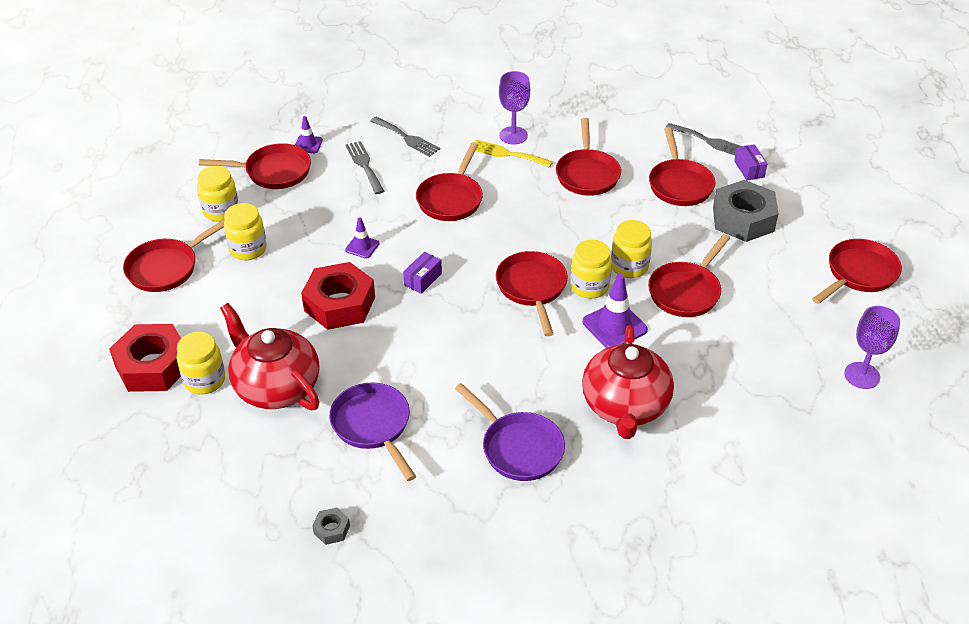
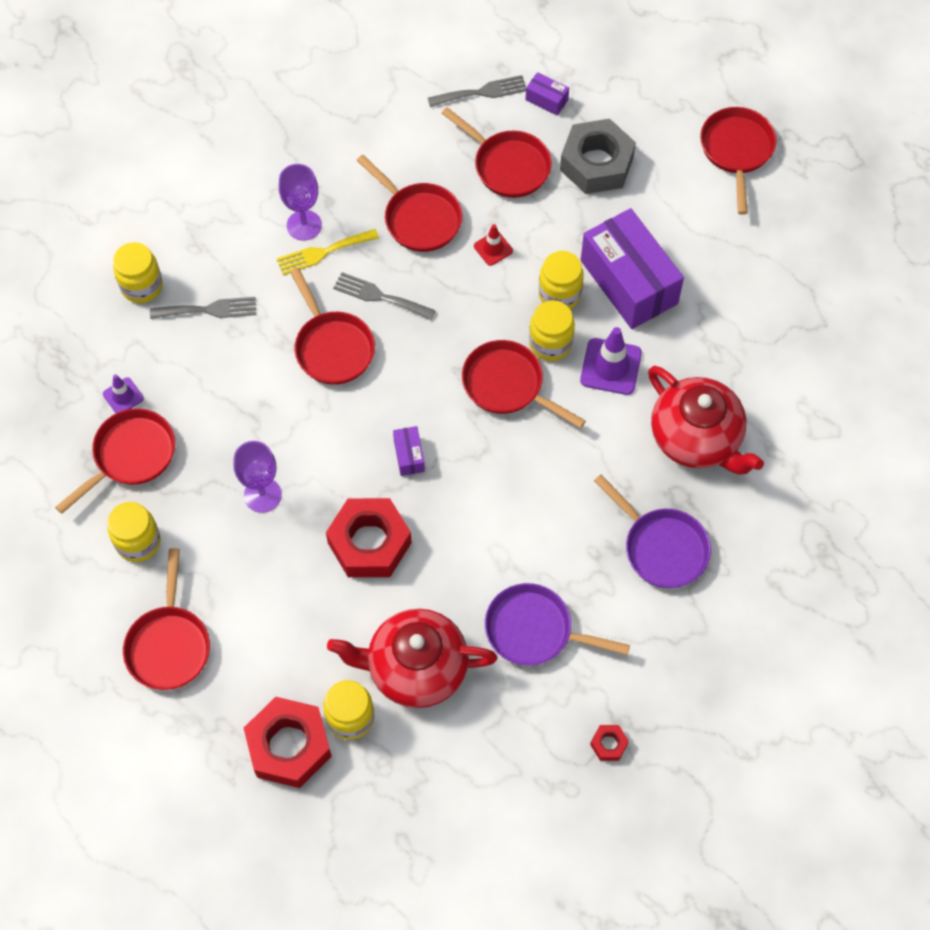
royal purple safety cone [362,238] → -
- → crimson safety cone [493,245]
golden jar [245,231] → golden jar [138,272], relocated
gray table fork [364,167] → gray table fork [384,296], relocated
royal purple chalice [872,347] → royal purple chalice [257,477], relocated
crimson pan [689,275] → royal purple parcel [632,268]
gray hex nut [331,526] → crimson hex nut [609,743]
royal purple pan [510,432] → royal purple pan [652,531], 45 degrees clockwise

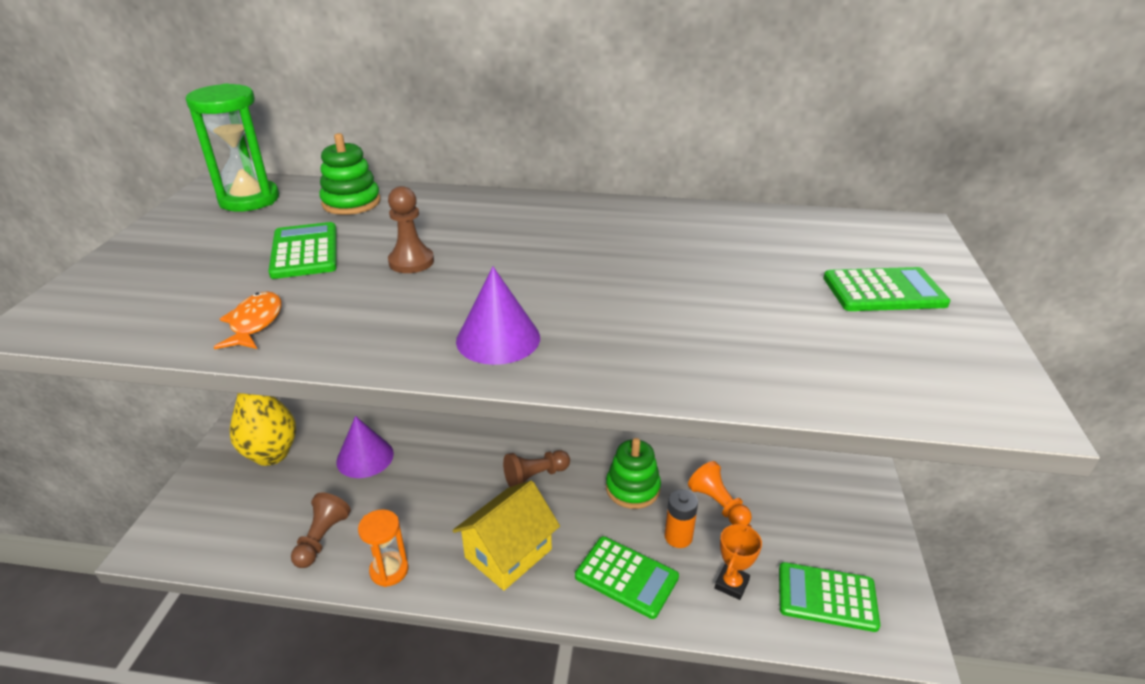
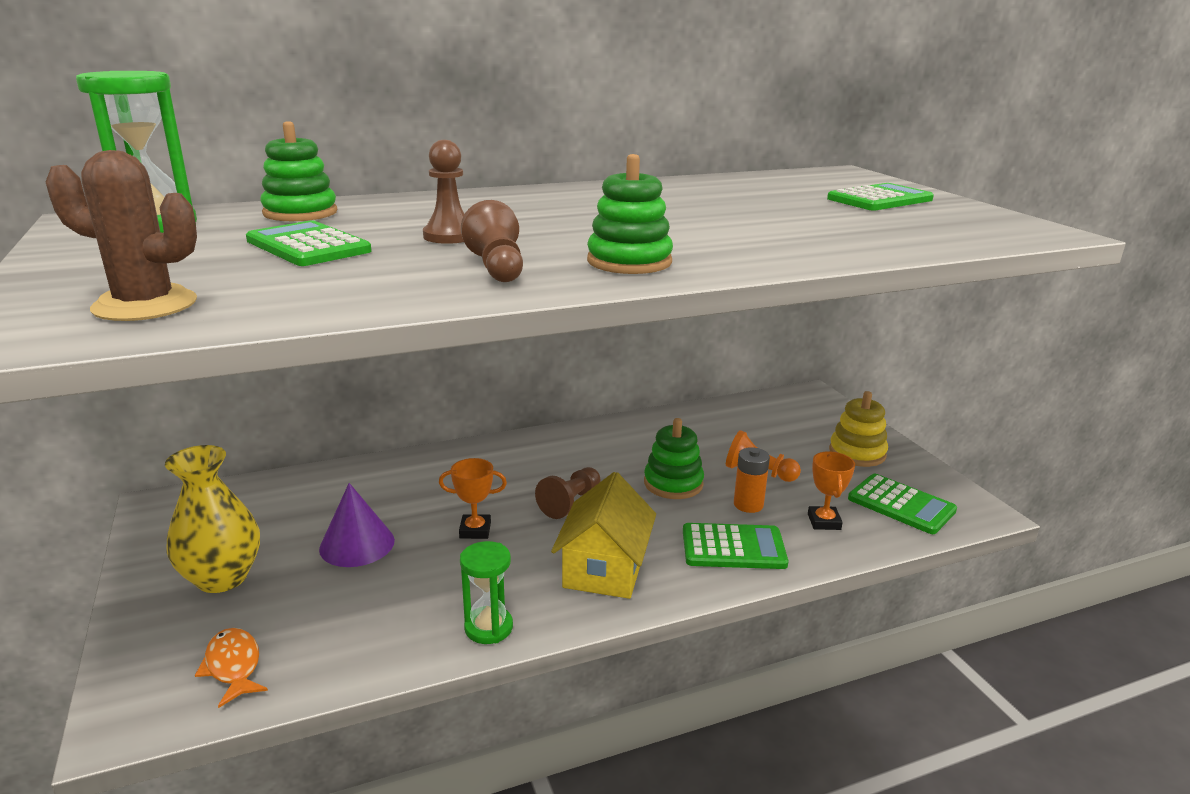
- → dark brown prickly plant [121,235]
- → orange-coloured prize cup [473,498]
- → golden stacking toy [858,429]
orange-coloured fish [248,320] → orange-coloured fish [231,668], relocated
dark brown game pawn [321,530] → dark brown game pawn [492,241], relocated
royal purple cone shape [498,316] → leaf-green stacking toy [630,214]
orange-coloured sand timer [383,548] → leaf-green sand timer [486,592]
leaf-green calculator [829,597] → leaf-green calculator [902,504], 120 degrees counterclockwise

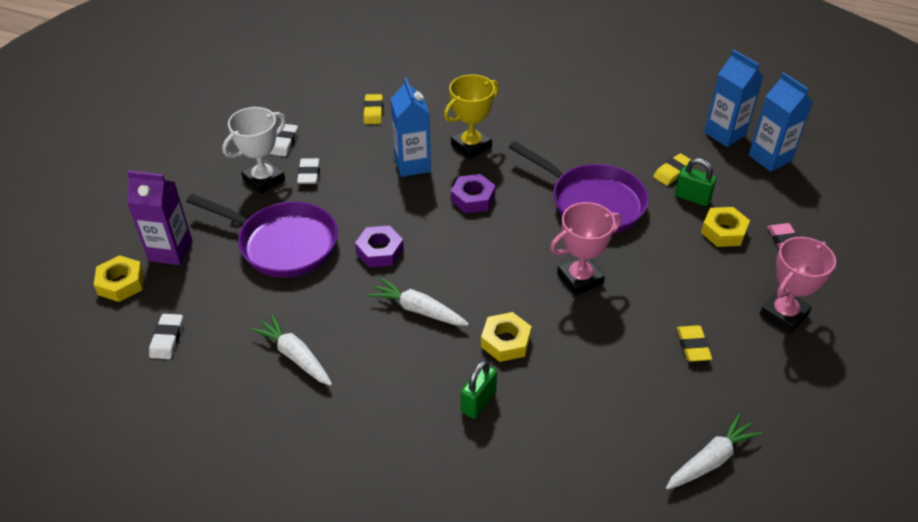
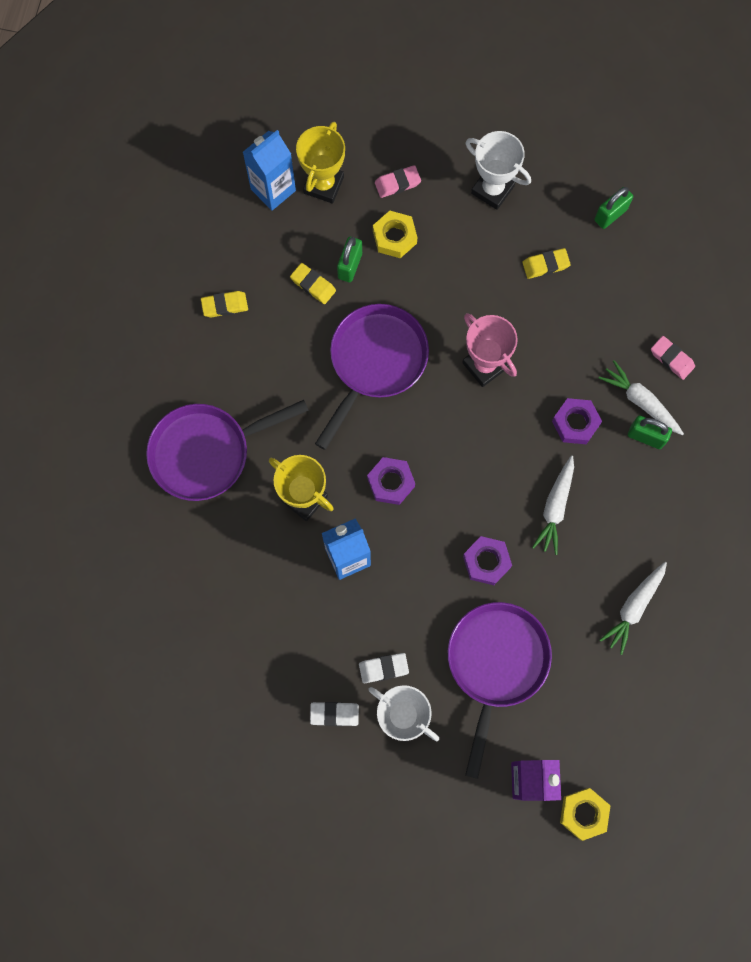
white pencil eraser [166,336] → -
cobalt carton [733,98] → -
- → royal purple pan [227,450]
- → golden prize cup [320,162]
- → leaf-green small lock [613,208]
- → pink pencil eraser [673,358]
golden pencil eraser [373,109] → golden pencil eraser [224,304], relocated
white root vegetable [714,451] → white root vegetable [641,397], relocated
golden hex nut [506,337] → royal purple hex nut [577,421]
pink prize cup [798,285] → white prize cup [498,170]

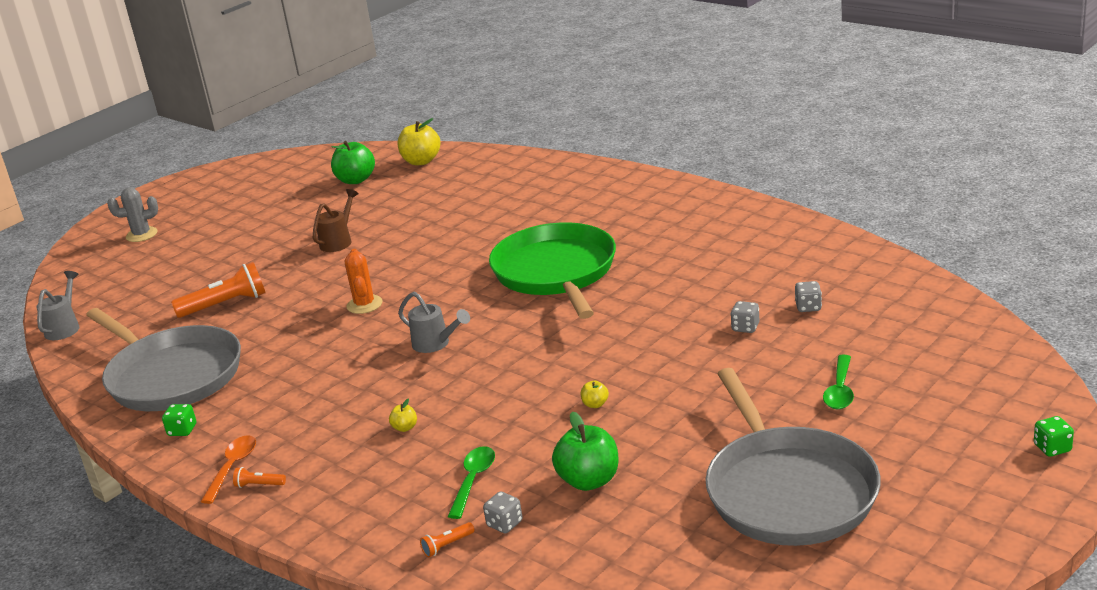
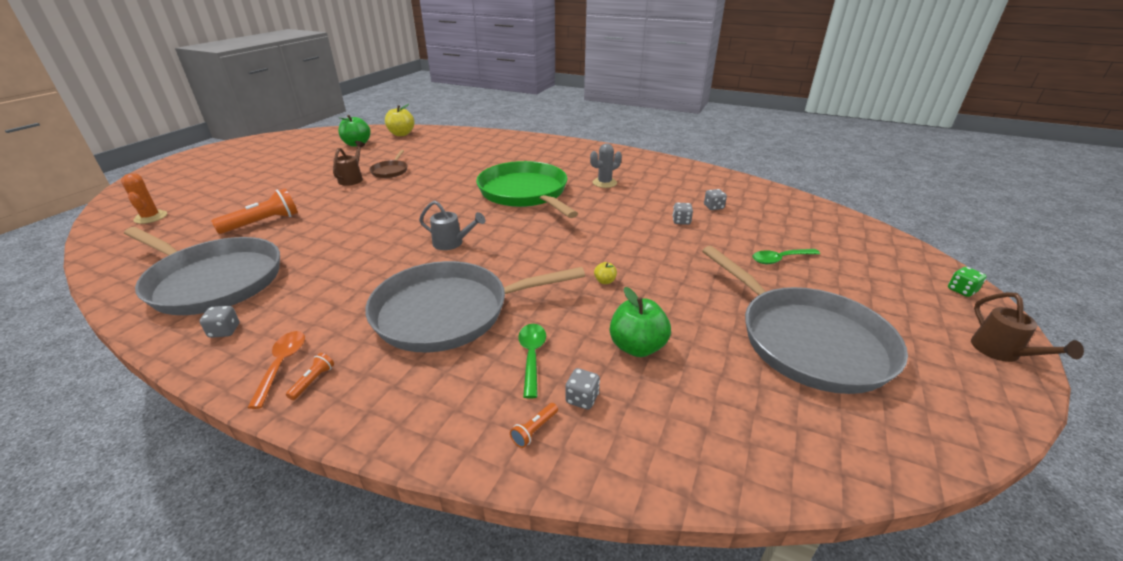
gray watering pot [57,305] → -
- → dark brown pan [388,164]
- → dark brown watering pot [1027,327]
gray prickly plant [132,214] → gray prickly plant [606,165], relocated
orange-coloured prickly plant [364,281] → orange-coloured prickly plant [144,198], relocated
golden apple [403,415] → gray pan [475,306]
leaf-green dice [179,420] → gray dice [219,322]
orange-coloured pocket torch [259,477] → orange-coloured pocket torch [310,376], 120 degrees clockwise
leaf-green tablespoon [838,382] → leaf-green tablespoon [786,256], 75 degrees clockwise

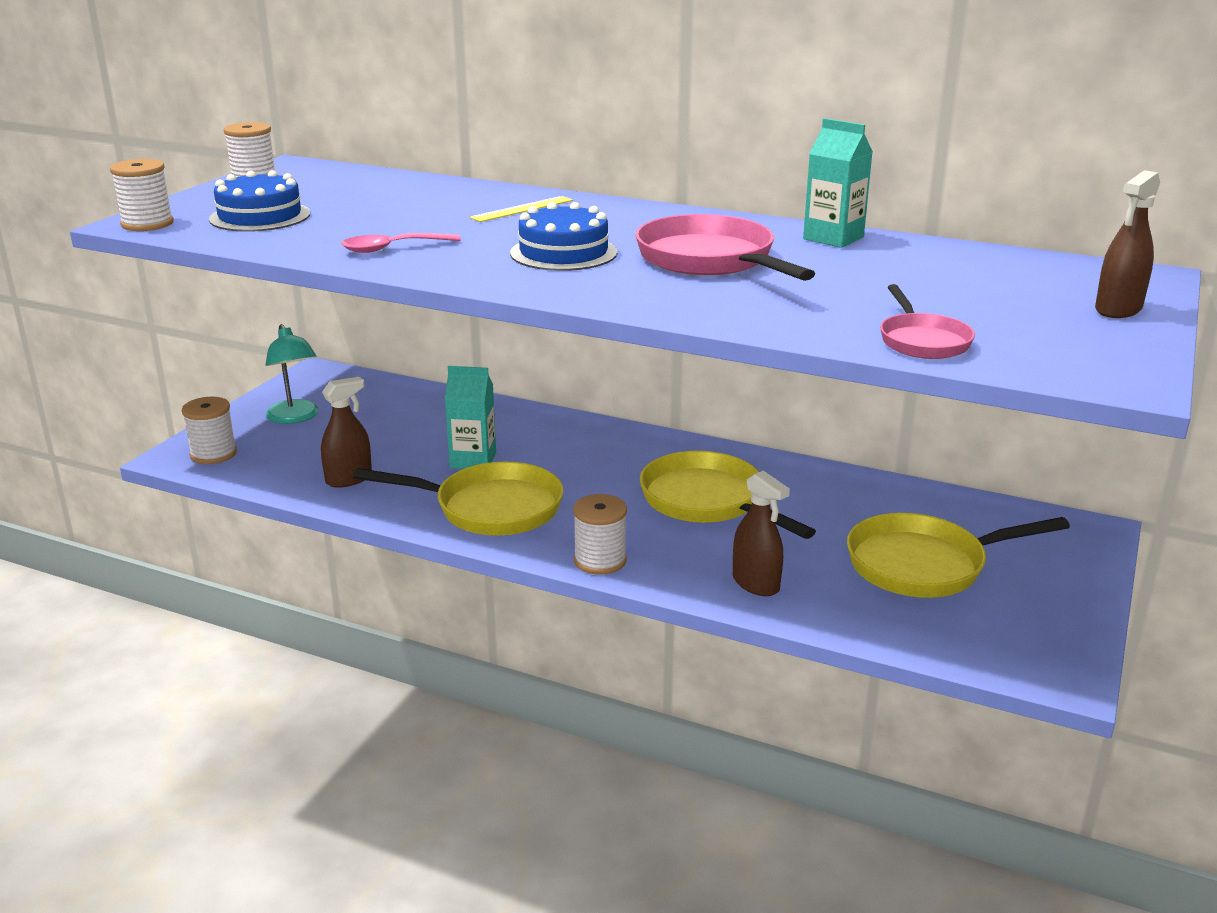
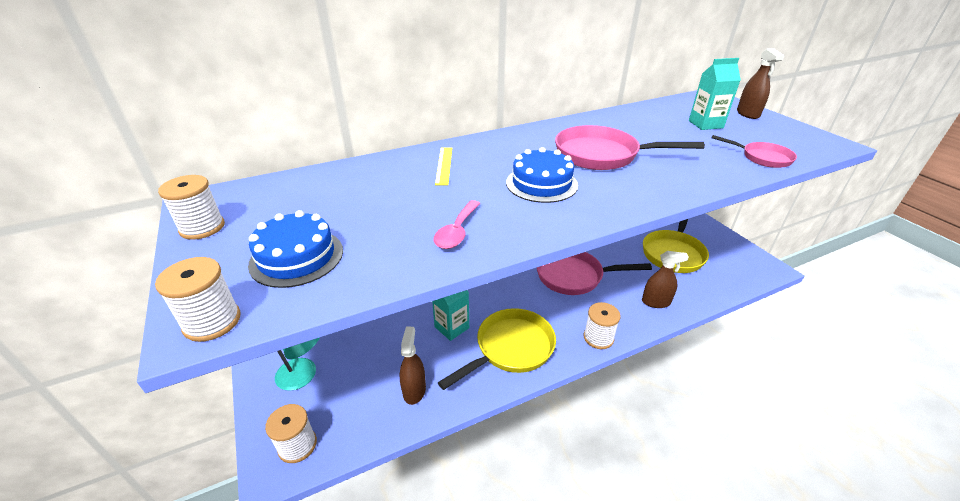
aqua carton [838,183] → aqua carton [715,94], relocated
golden pan [728,495] → pink pan [594,273]

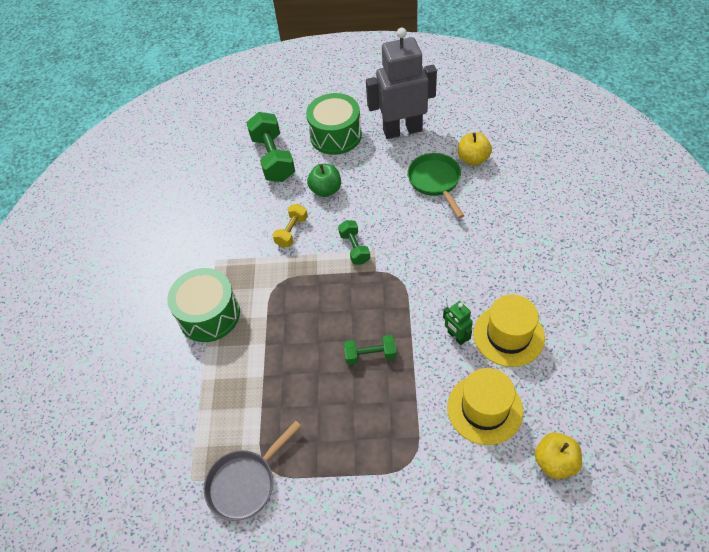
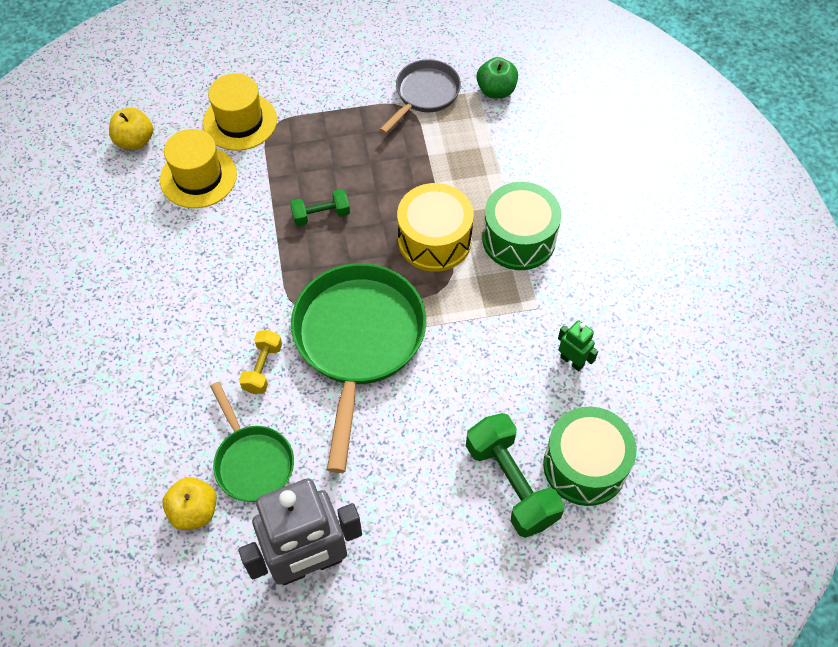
- → golden drum [435,227]
golden hand weight [290,226] → golden hand weight [260,362], relocated
leaf-green drum [334,124] → leaf-green drum [589,456], relocated
leaf-green apple [324,180] → leaf-green apple [497,77], relocated
leaf-green robot figure [458,323] → leaf-green robot figure [578,345], relocated
golden top hat [509,331] → golden top hat [240,112], relocated
leaf-green hand weight [354,242] → leaf-green pan [358,368]

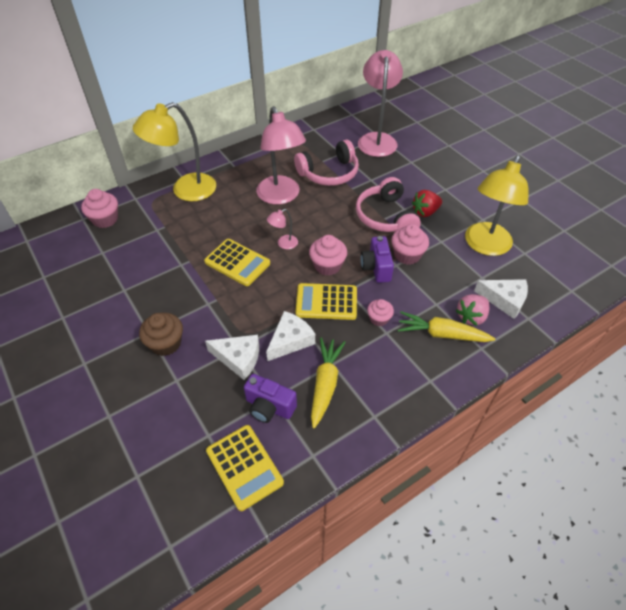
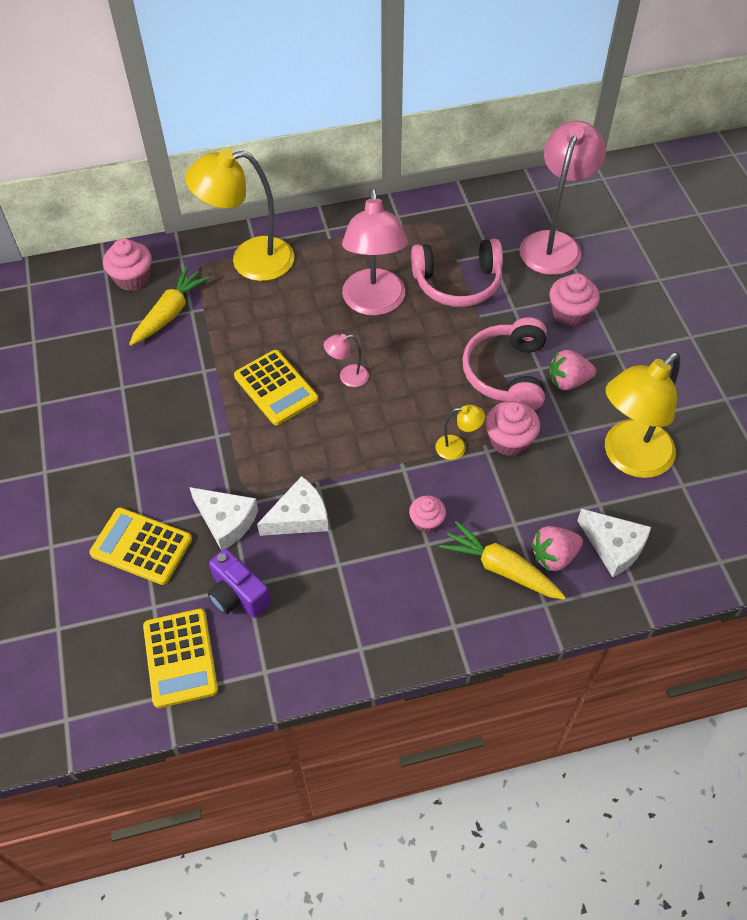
dark brown cupcake [161,334] → -
golden calculator [326,301] → golden calculator [140,546], relocated
pink cupcake [328,255] → pink cupcake [574,300], relocated
golden root vegetable [328,383] → golden root vegetable [169,306], relocated
royal purple compact camera [377,259] → golden reading lamp [460,432]
crimson toy strawberry [427,203] → pink toy strawberry [573,370]

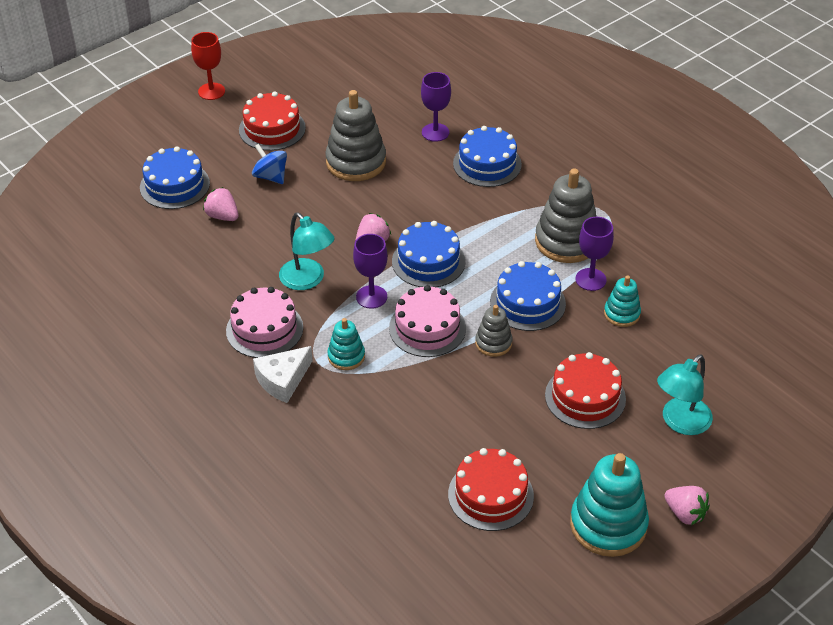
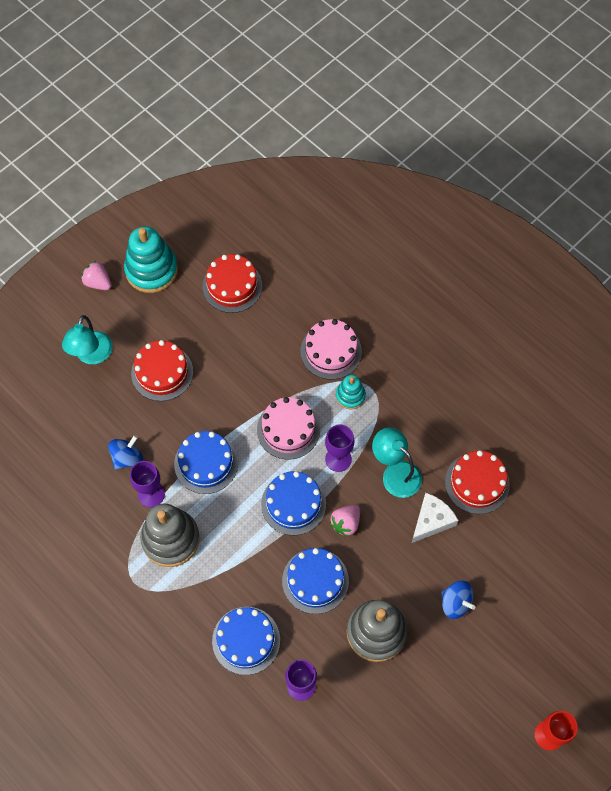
pink toy strawberry [221,204] → -
gray stacking toy [494,331] → -
cobalt layer cake [175,177] → cobalt layer cake [315,581], relocated
pink layer cake [264,322] → pink layer cake [331,349], relocated
crimson layer cake [272,121] → crimson layer cake [477,482], relocated
white cheese wedge [283,374] → white cheese wedge [435,518], relocated
aqua stacking toy [622,301] → cobalt toy top [125,452]
aqua reading lamp [685,395] → aqua reading lamp [87,339], 150 degrees clockwise

